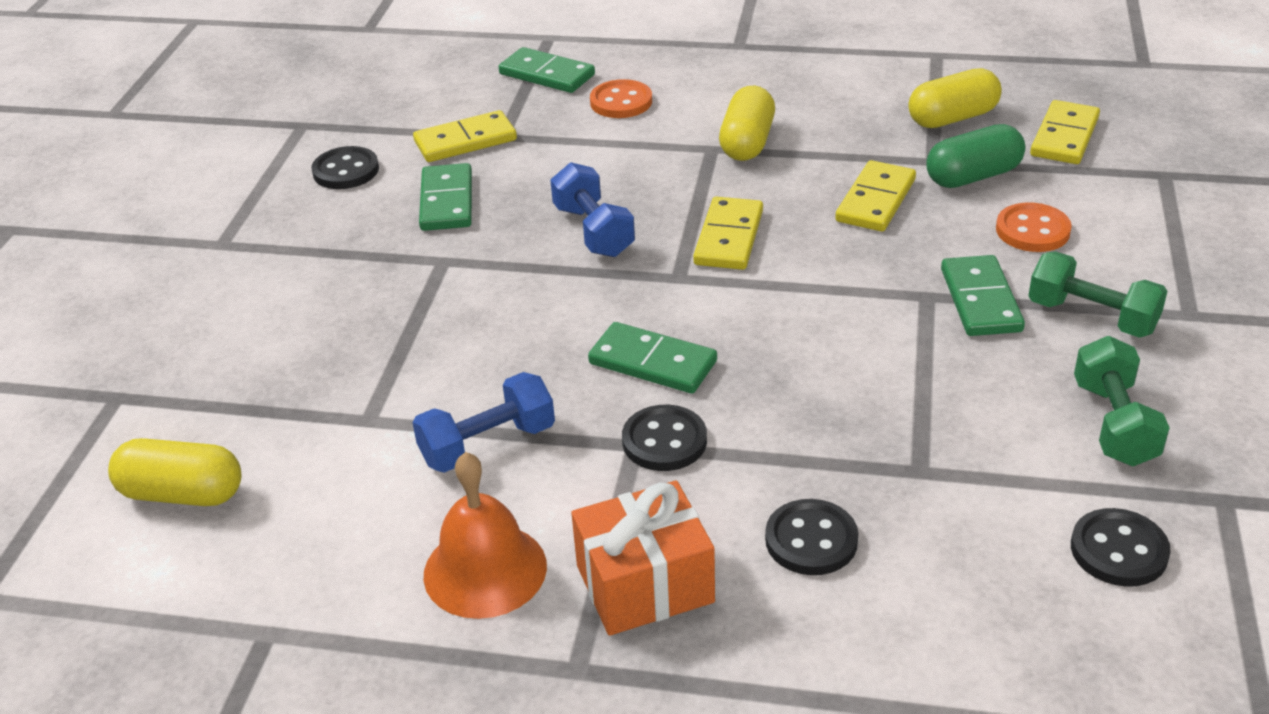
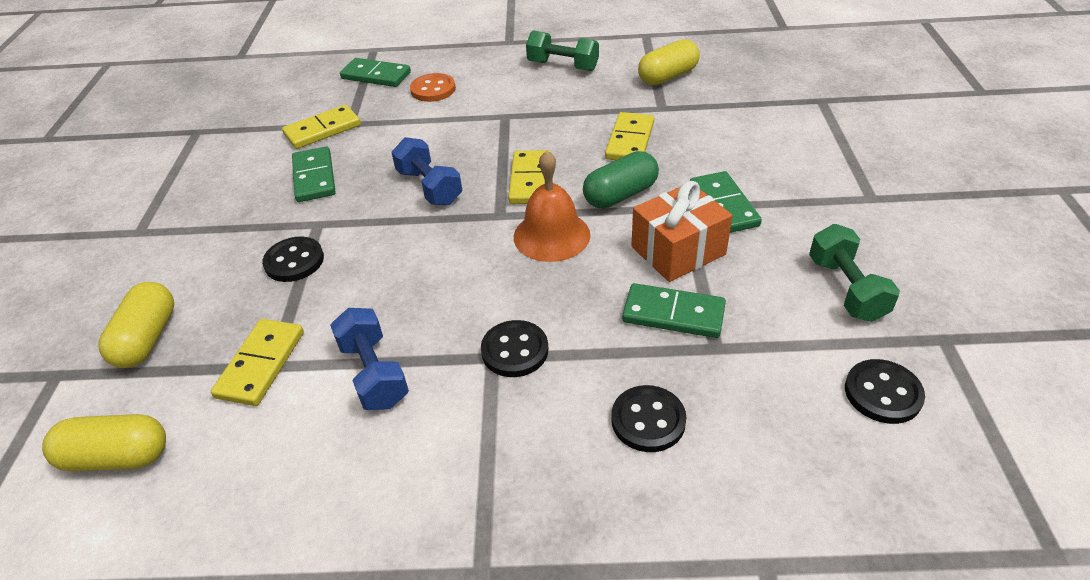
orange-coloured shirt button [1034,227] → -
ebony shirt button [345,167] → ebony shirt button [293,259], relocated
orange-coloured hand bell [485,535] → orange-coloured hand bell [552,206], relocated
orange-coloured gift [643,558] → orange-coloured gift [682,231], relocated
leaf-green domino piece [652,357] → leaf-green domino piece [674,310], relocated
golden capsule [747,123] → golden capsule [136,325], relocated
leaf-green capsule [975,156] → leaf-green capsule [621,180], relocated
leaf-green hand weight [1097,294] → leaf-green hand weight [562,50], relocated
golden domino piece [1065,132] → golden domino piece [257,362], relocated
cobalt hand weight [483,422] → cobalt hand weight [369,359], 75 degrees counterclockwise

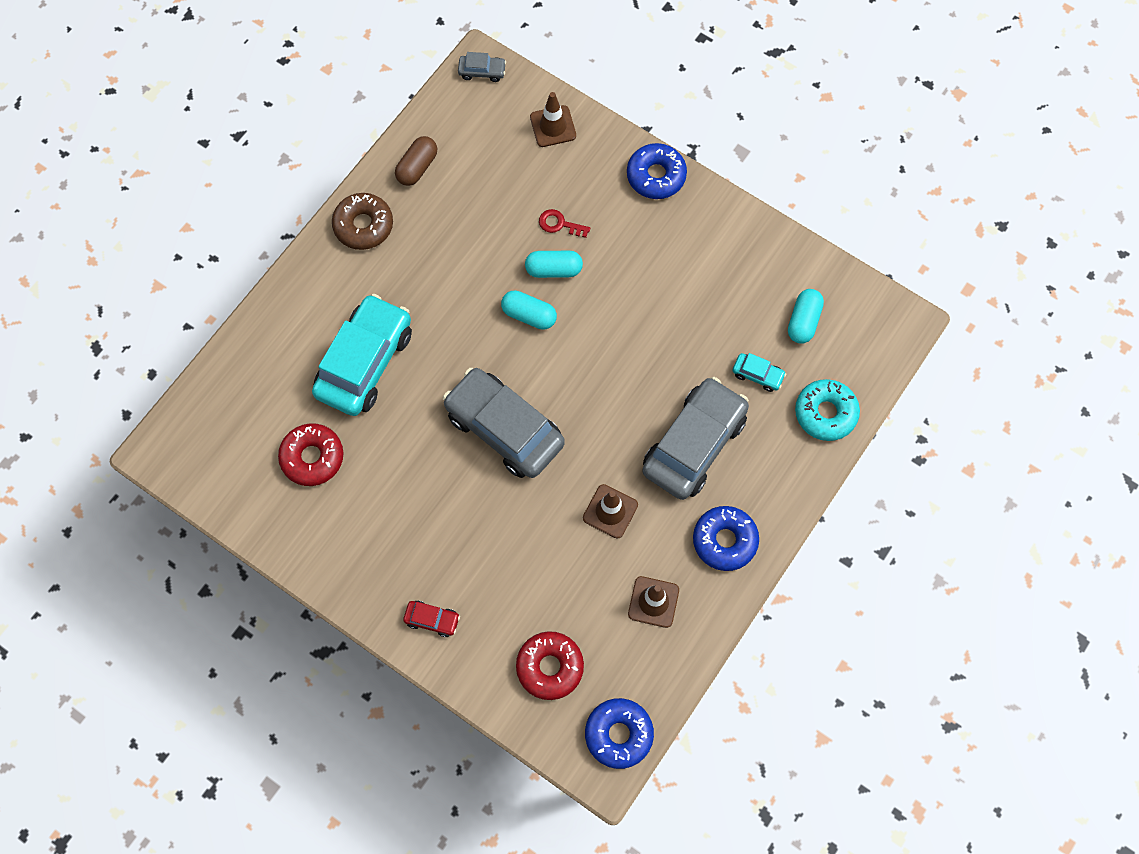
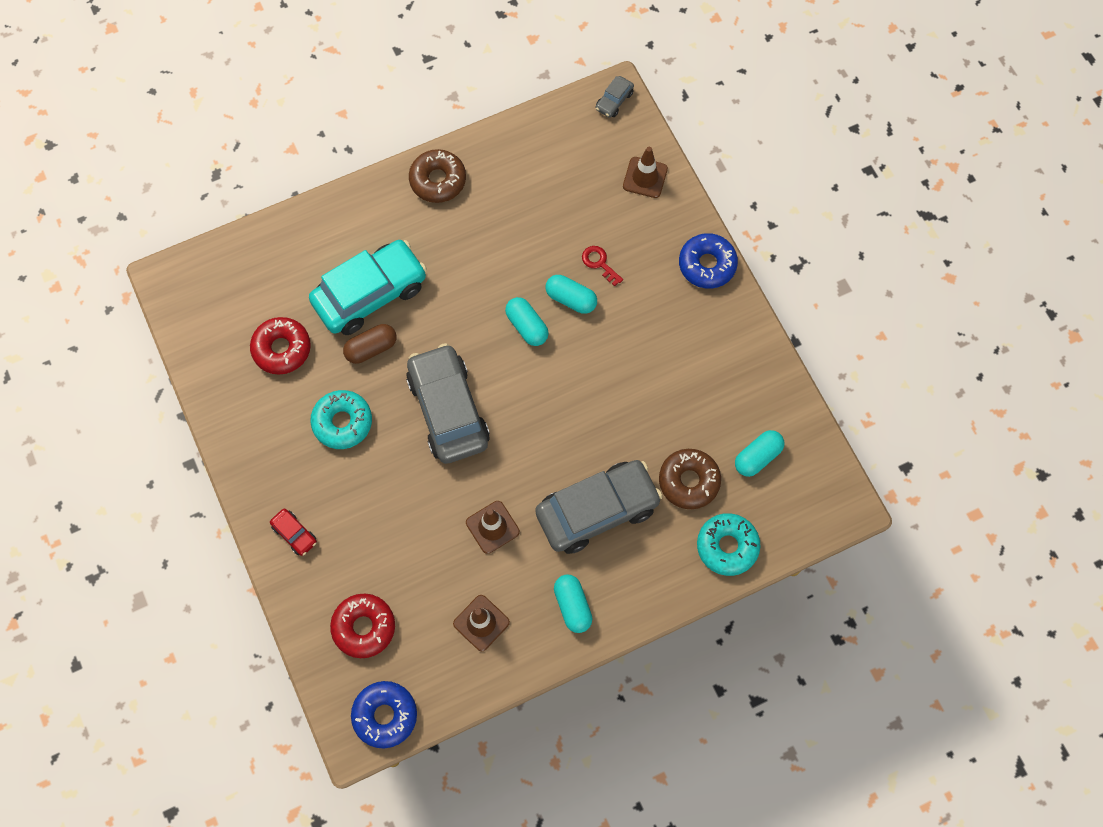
- → aqua donut [341,419]
dark brown capsule [416,161] → dark brown capsule [370,344], relocated
cobalt donut [726,538] → aqua capsule [573,603]
aqua car [759,372] → dark brown donut [690,479]
gray car [482,67] → gray car [615,97], 90 degrees clockwise

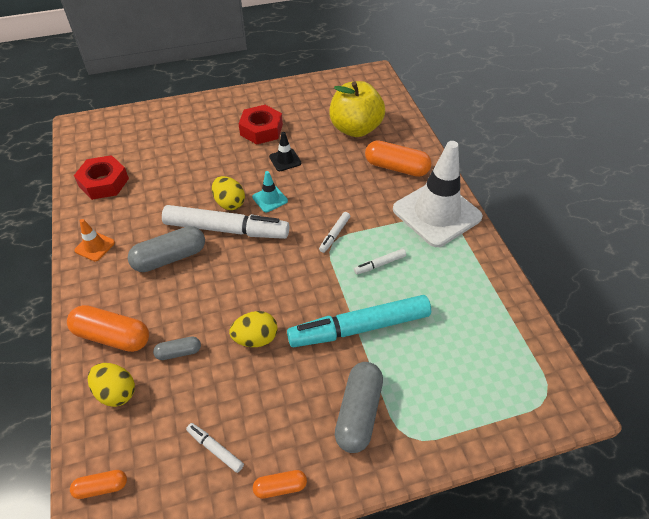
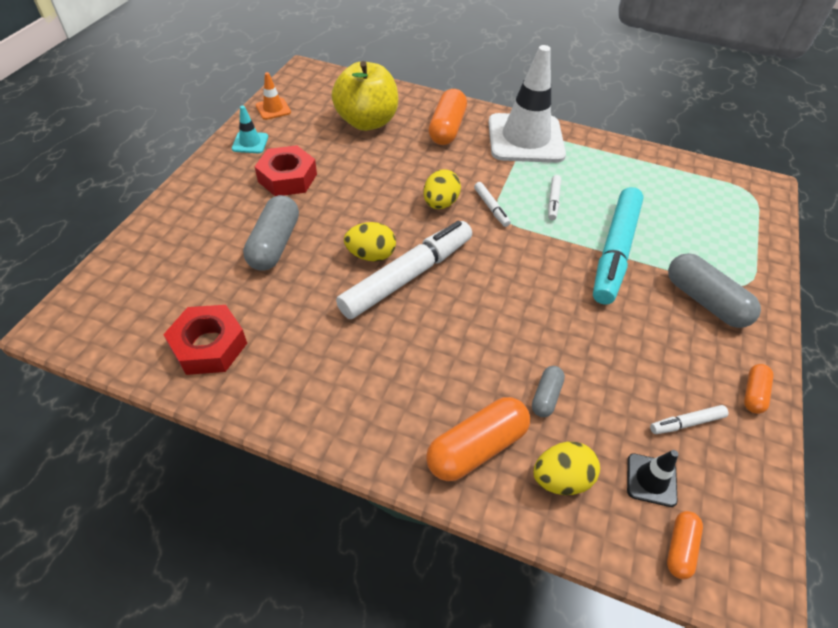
orange-coloured safety cone [94,240] → orange-coloured safety cone [273,96], relocated
gray capsule [166,249] → gray capsule [271,232], relocated
golden toy egg [253,329] → golden toy egg [442,189], relocated
aqua safety cone [270,191] → aqua safety cone [250,129], relocated
ebony safety cone [285,151] → ebony safety cone [652,478], relocated
orange-coloured capsule [398,158] → orange-coloured capsule [448,117], 45 degrees counterclockwise

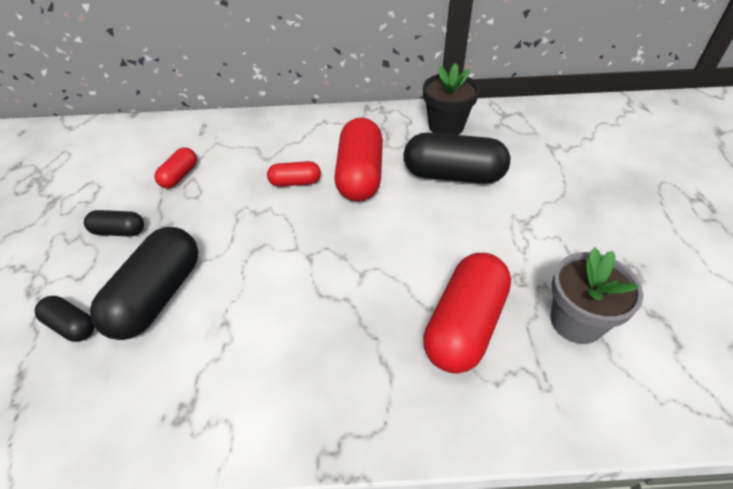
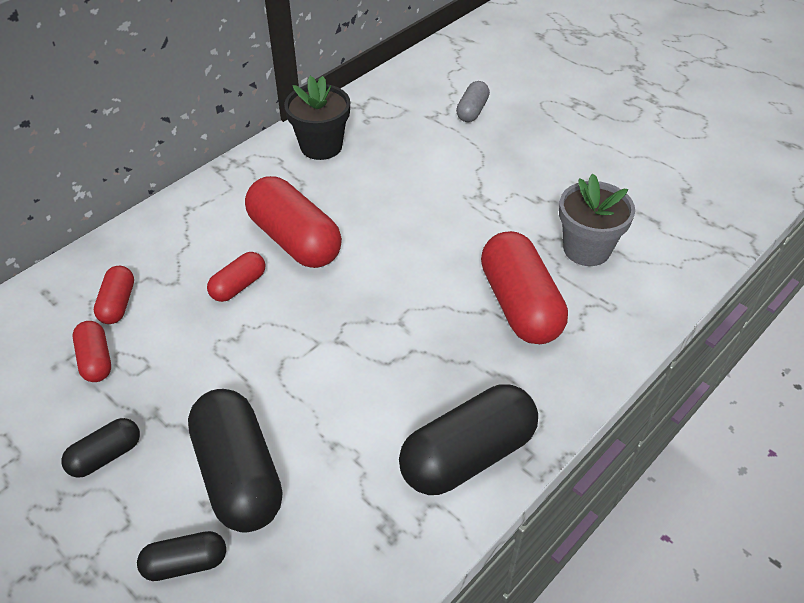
- → crimson capsule [114,295]
- → gray capsule [473,101]
ebony capsule [457,158] → ebony capsule [468,439], relocated

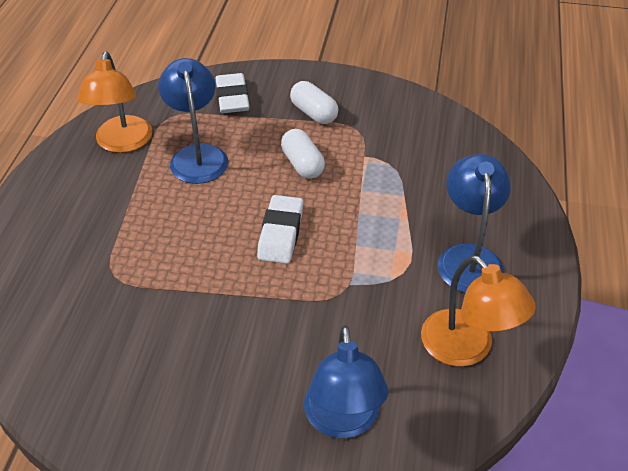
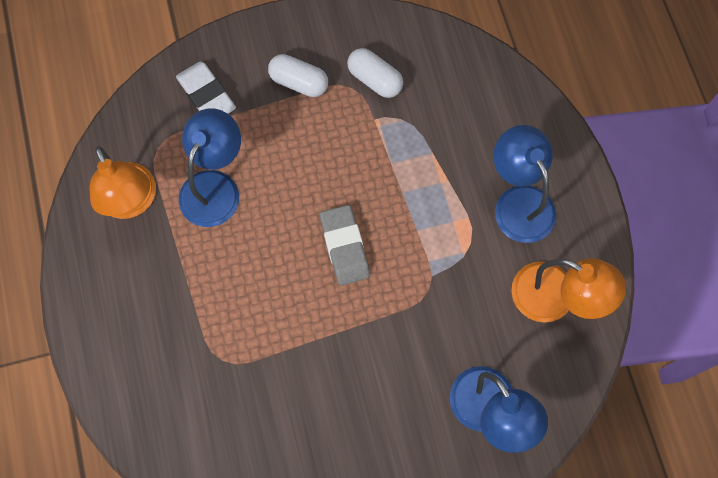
white capsule [303,154] → white capsule [375,73], relocated
white pencil eraser [280,229] → gray pencil eraser [345,245]
cobalt reading lamp [193,121] → cobalt reading lamp [210,168], 60 degrees clockwise

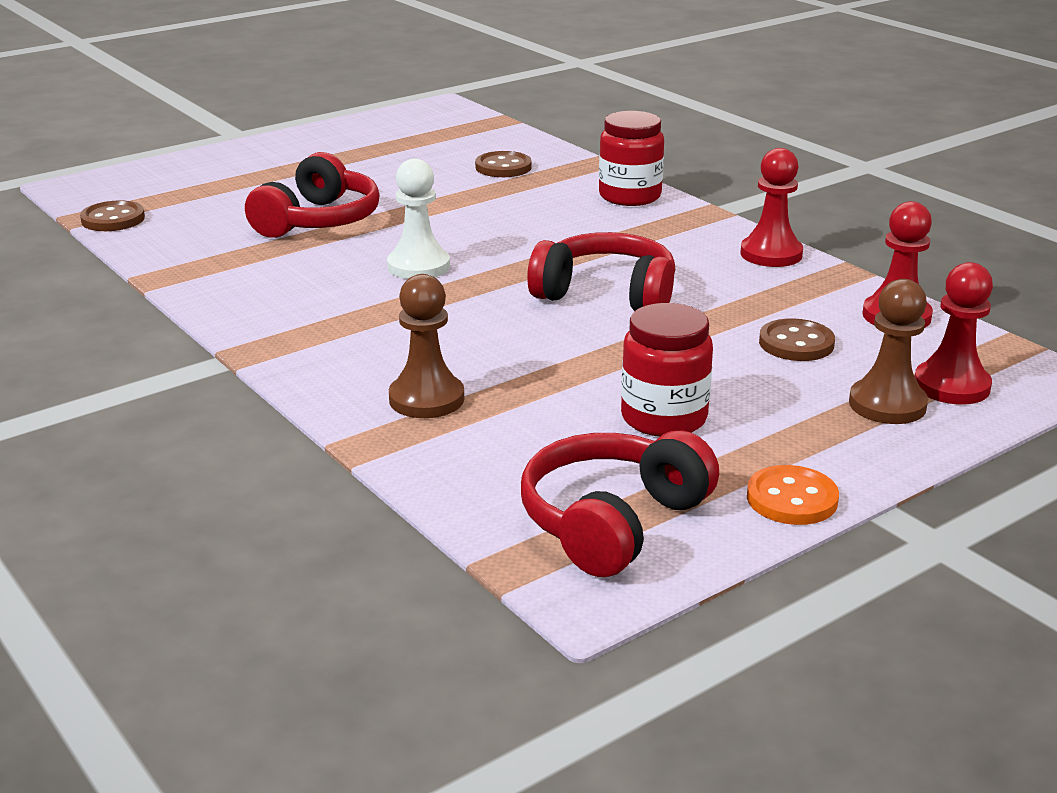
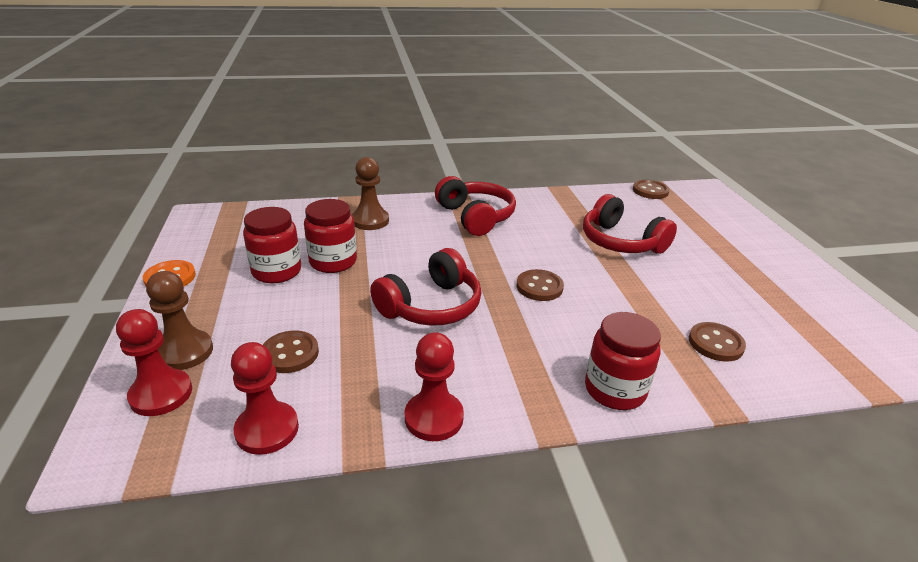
white game pawn [418,218] → -
- → crimson jar [330,236]
- → dark brown shirt button [540,285]
crimson headset [620,503] → crimson headset [475,206], relocated

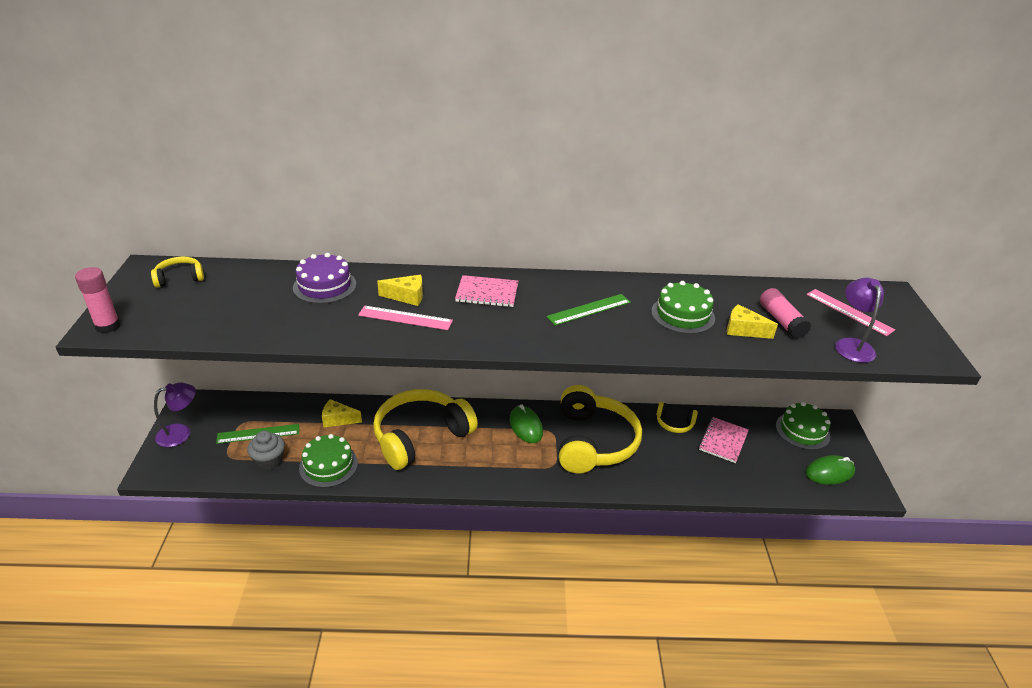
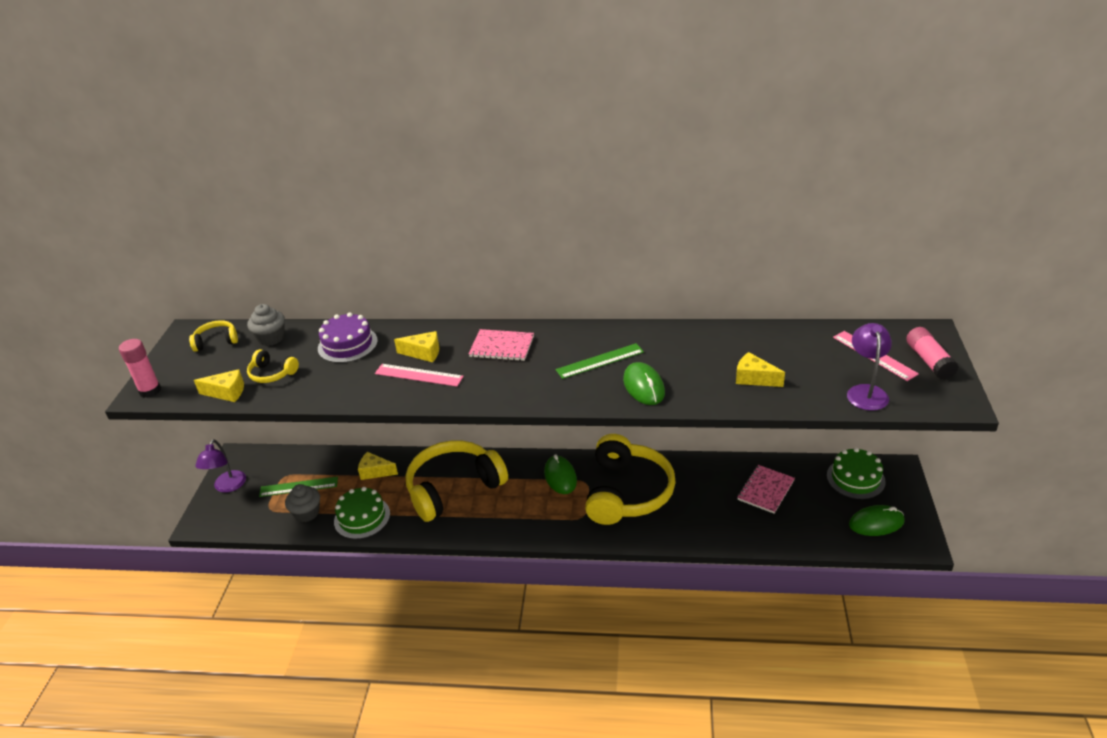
leaf-green layer cake [683,307] → -
- → golden cheese wedge [219,385]
- → gray cupcake [266,325]
- → leaf-green mouse [644,383]
golden headset [677,417] → golden headset [273,366], relocated
pink glue [785,313] → pink glue [932,353], relocated
royal purple reading lamp [175,414] → royal purple reading lamp [220,466], 120 degrees clockwise

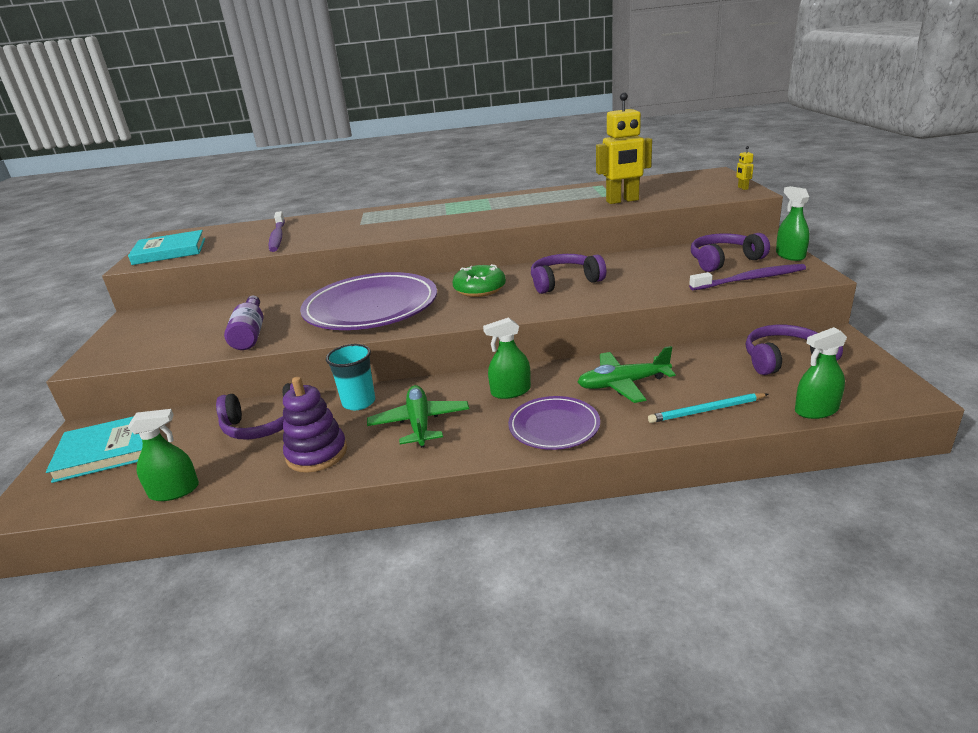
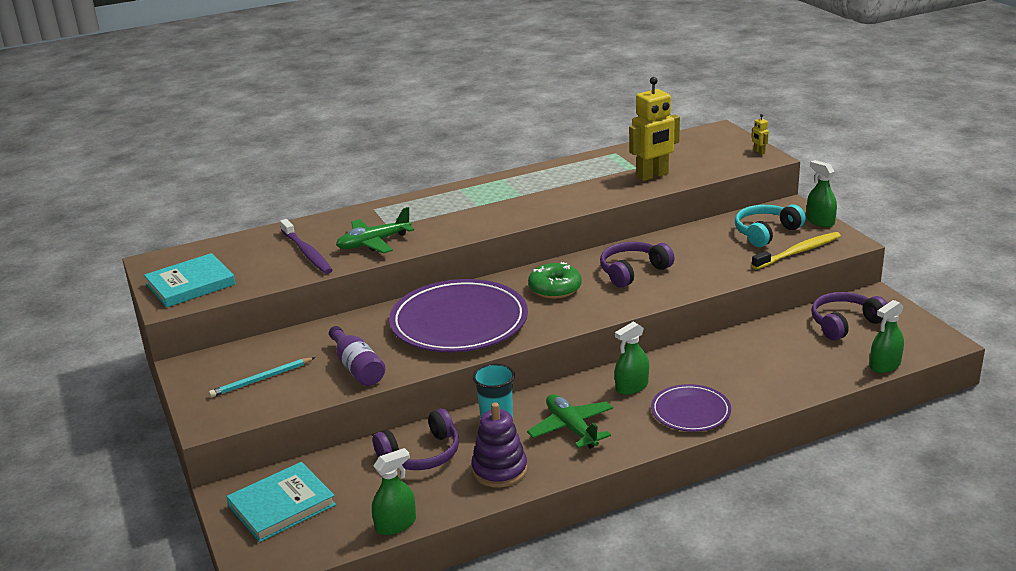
leaf-green plane [627,374] → leaf-green plane [375,230], relocated
aqua wooden pencil [708,408] → aqua wooden pencil [262,377], relocated
royal purple dental brush [747,277] → golden dental brush [796,250]
royal purple headset [730,252] → aqua headset [770,225]

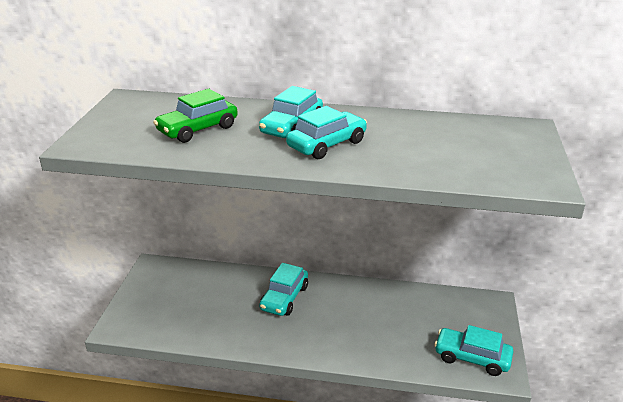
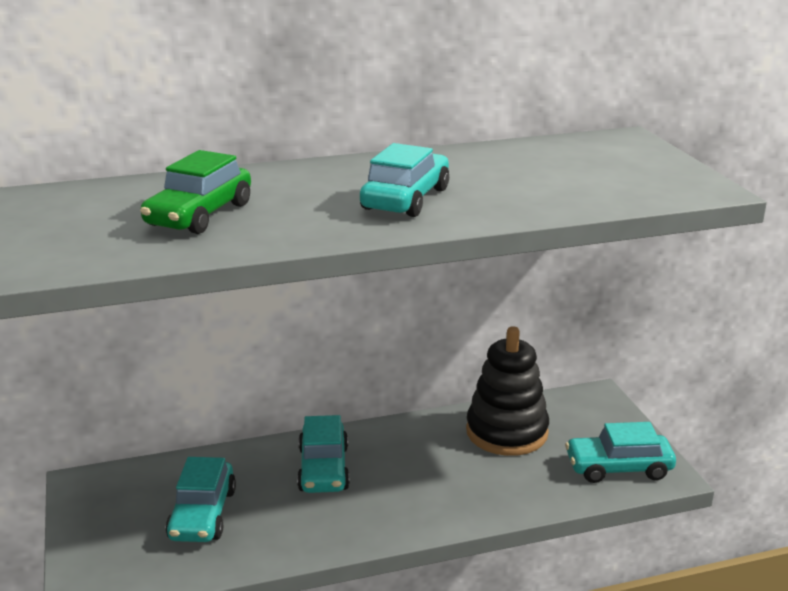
- → ebony stacking toy [507,391]
aqua car [291,112] → aqua car [201,499], relocated

